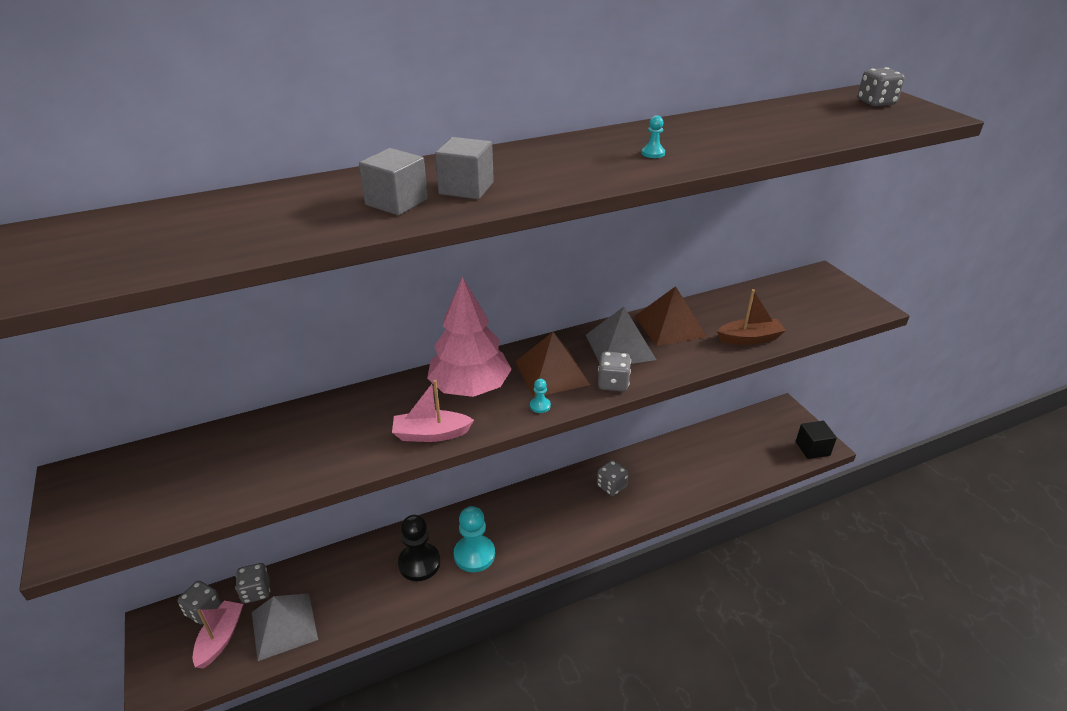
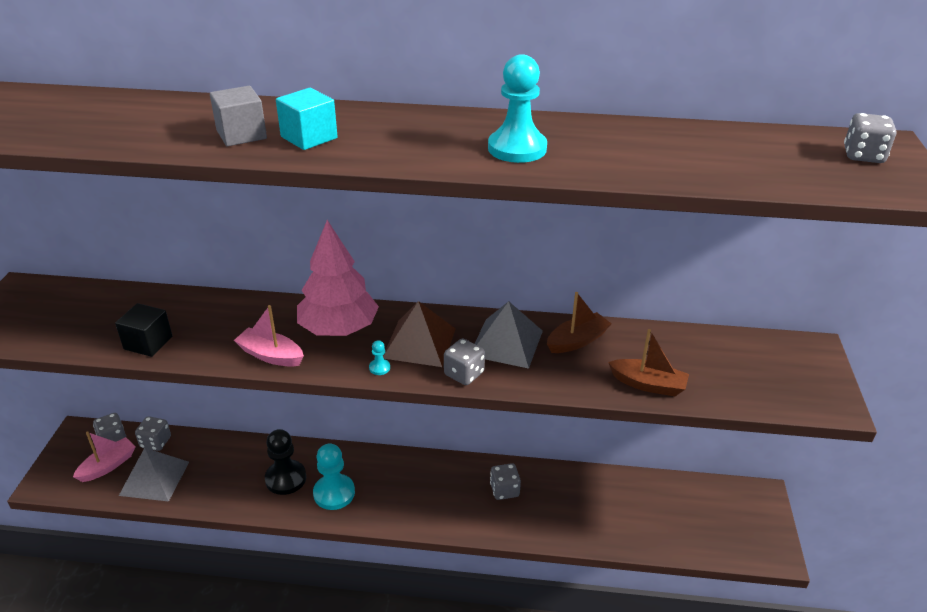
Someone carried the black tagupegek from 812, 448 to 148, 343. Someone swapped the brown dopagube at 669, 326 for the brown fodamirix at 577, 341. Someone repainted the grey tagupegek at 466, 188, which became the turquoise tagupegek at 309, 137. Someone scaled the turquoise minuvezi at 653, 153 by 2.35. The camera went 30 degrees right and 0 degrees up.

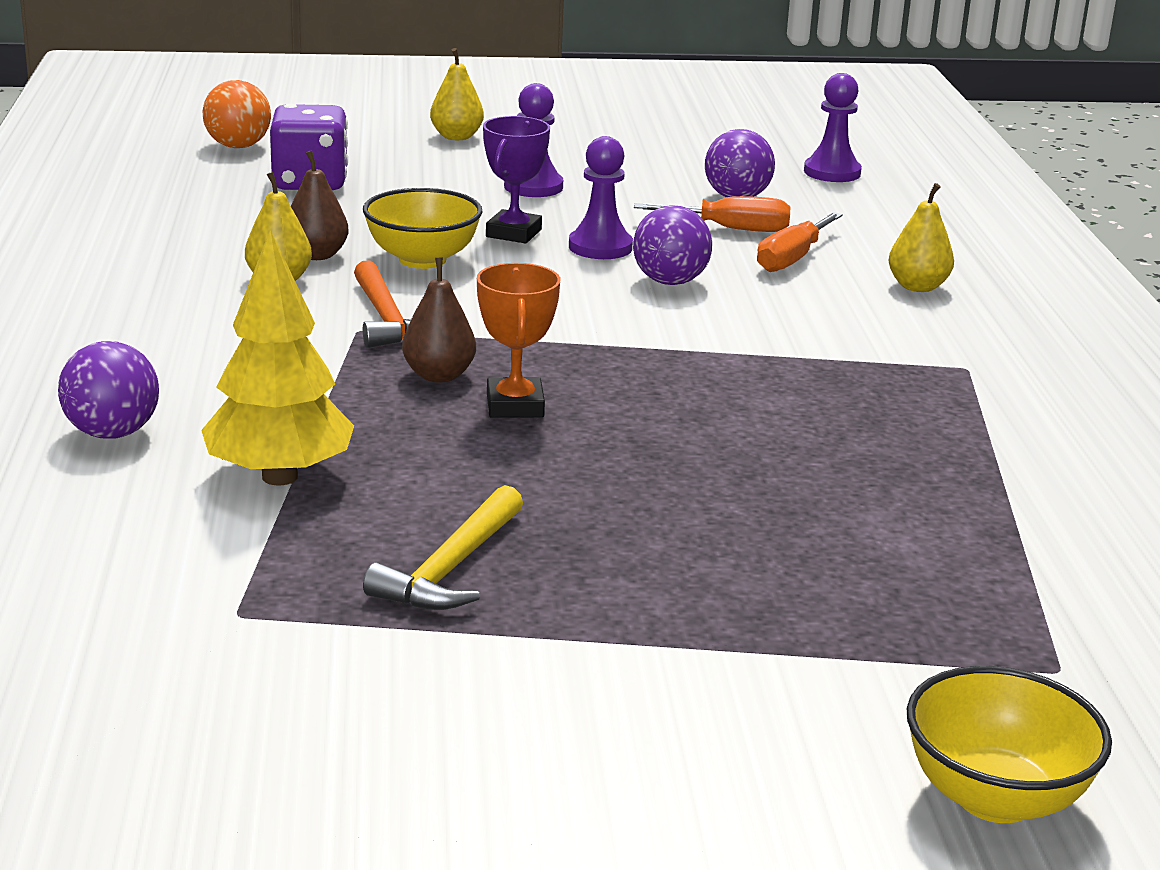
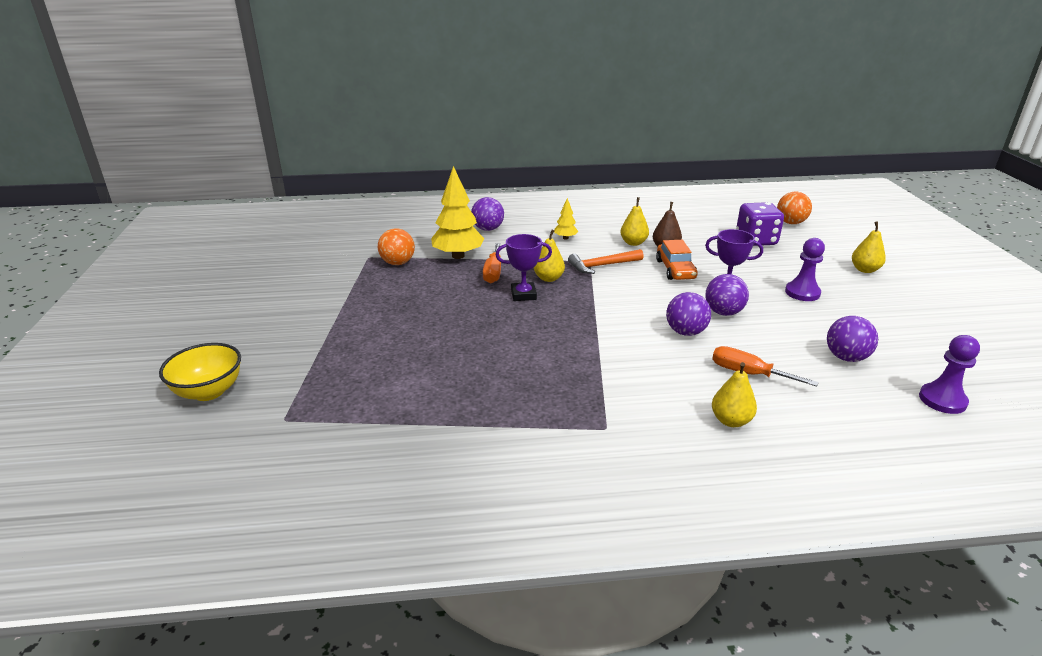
Someone took away the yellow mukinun at 451, 568. Someone put down the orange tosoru at 398, 263. Someone put down the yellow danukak at 565, 238. Someone carried the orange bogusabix from 731, 229 to 493, 272. Someone swapped the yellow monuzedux at 422, 259 for the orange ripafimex at 675, 269. Someone swapped the purple minuvezi at 600, 247 for the purple tosoru at 723, 312. Someone repainted the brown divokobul at 439, 375, which became the yellow divokobul at 548, 278. Someone repainted the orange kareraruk at 515, 405, which became the purple kareraruk at 523, 295. The camera went 90 degrees right and 5 degrees up.

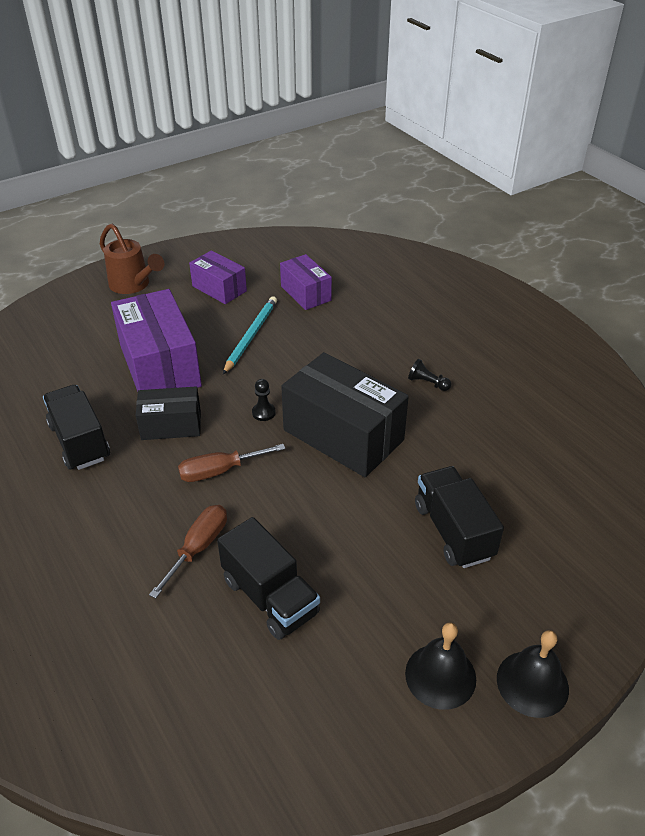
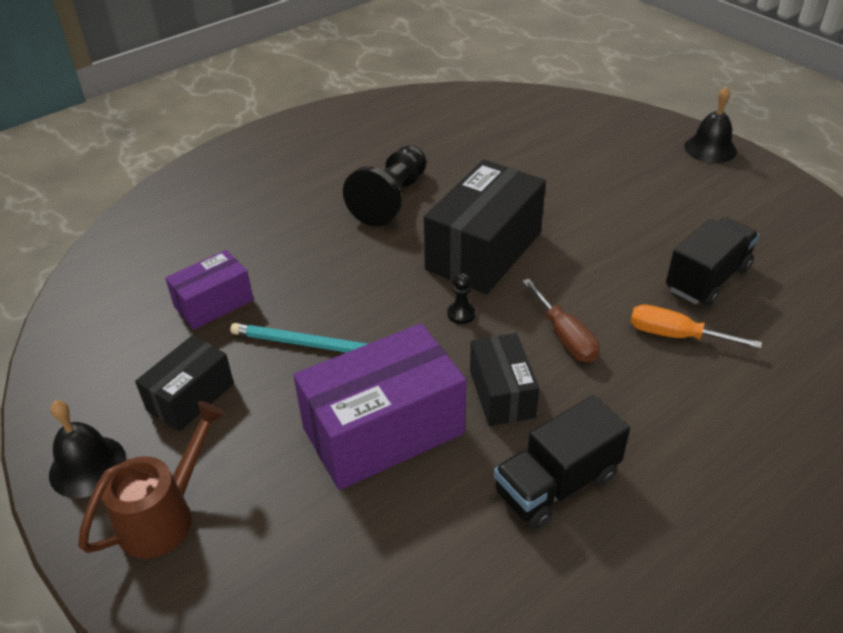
Someone took away the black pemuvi at 453, 531. Someone carried the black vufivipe from 440, 675 to 87, 466. Someone repainted the brown bogusabix at 198, 547, which became the orange bogusabix at 675, 335. Someone repainted the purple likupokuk at 219, 288, which became the black likupokuk at 191, 397. Someone scaled the black minuvezi at 427, 383 by 2.40. The camera went 95 degrees left and 0 degrees up.

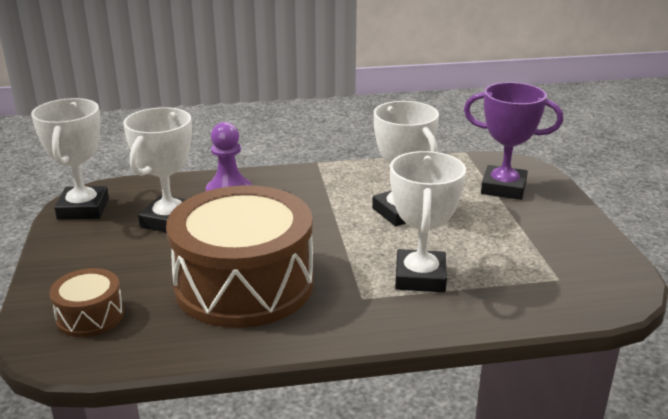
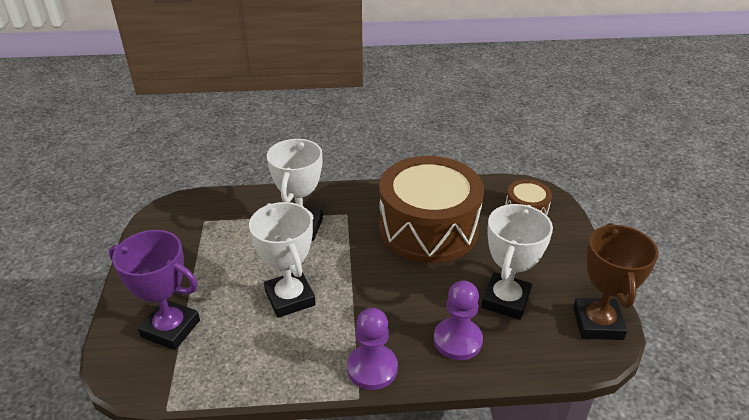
Someone put down the purple minuvezi at 372, 368. Someone repainted the white kareraruk at 83, 209, which became the brown kareraruk at 597, 323. The camera went 175 degrees left and 10 degrees up.

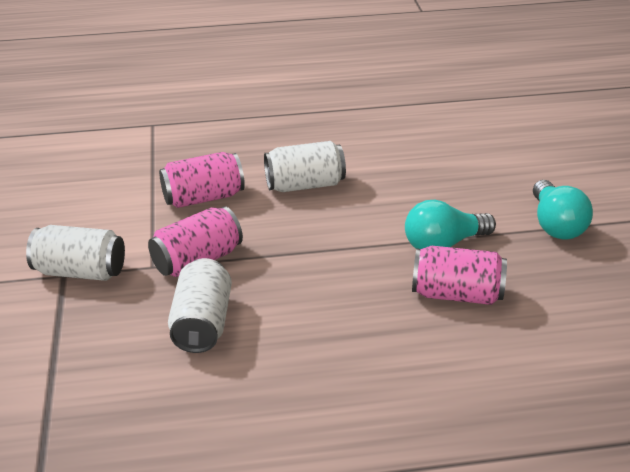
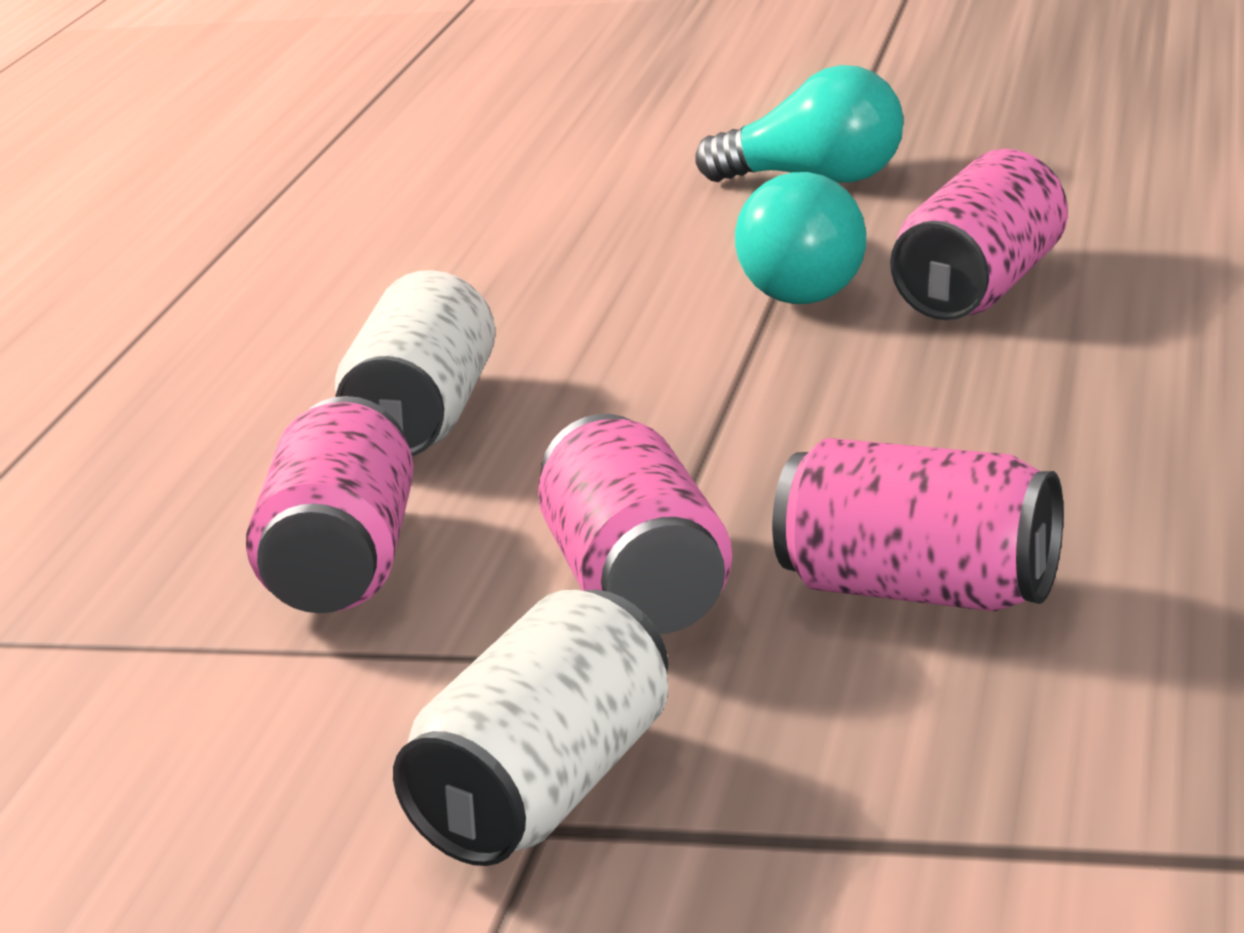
Someone repainted the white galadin at 202, 323, which became the pink galadin at 921, 589. The camera went 65 degrees left and 10 degrees down.

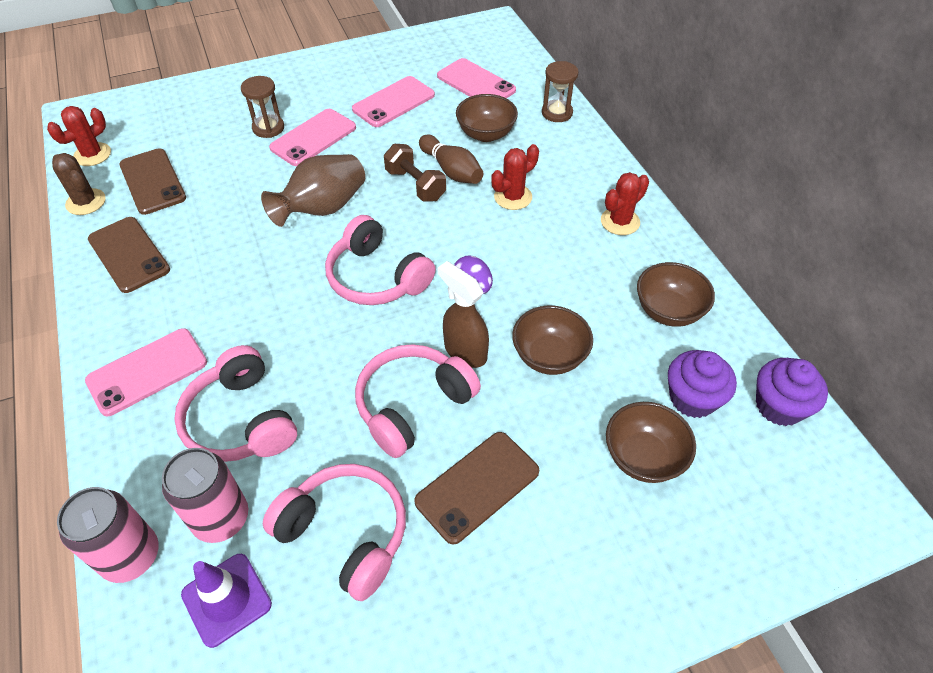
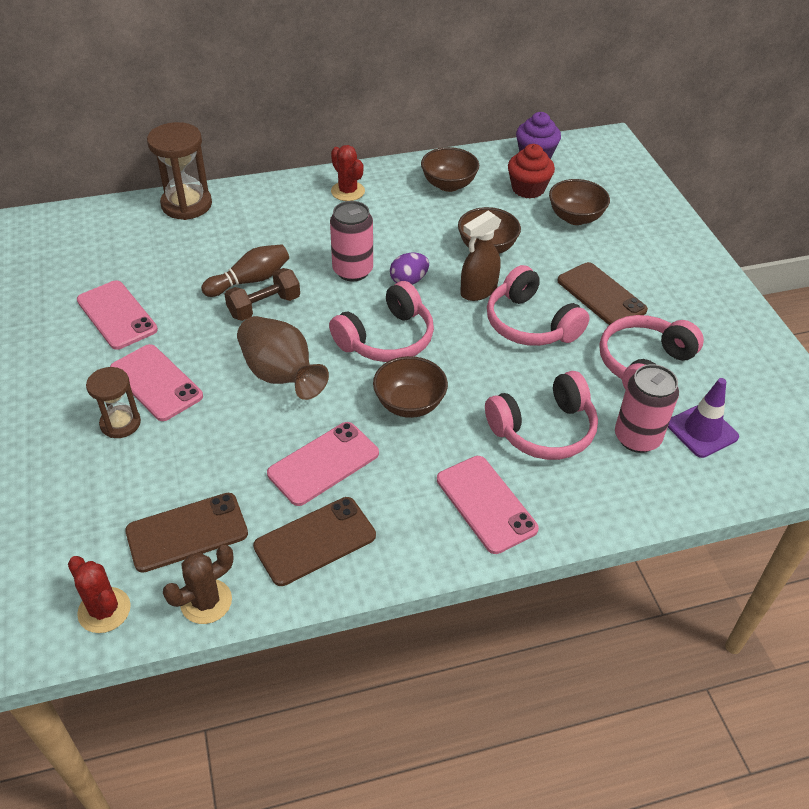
Someone took away the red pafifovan at 513, 197. Someone carried the pink galadin from 131, 556 to 352, 271. Someone carried the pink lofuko from 476, 83 to 323, 463. Someone carried the brown monuzedux from 486, 134 to 409, 404. Someone repainted the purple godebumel at 692, 398, which became the red godebumel at 528, 189. Someone scaled the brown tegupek at 557, 113 by 1.60. The camera went 85 degrees left and 5 degrees down.

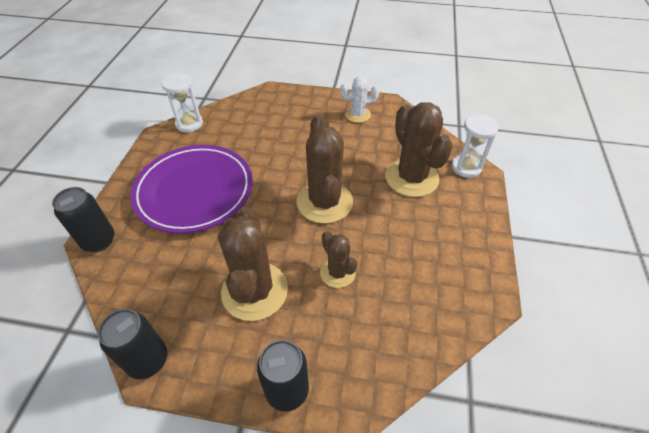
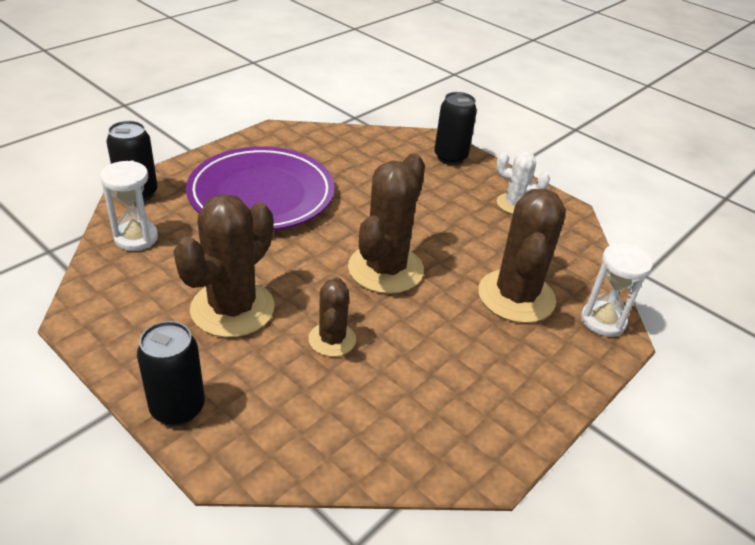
Someone carried the black galadin from 148, 360 to 450, 157. Someone carried the white tegupek from 189, 124 to 136, 238. The camera went 30 degrees right and 10 degrees down.

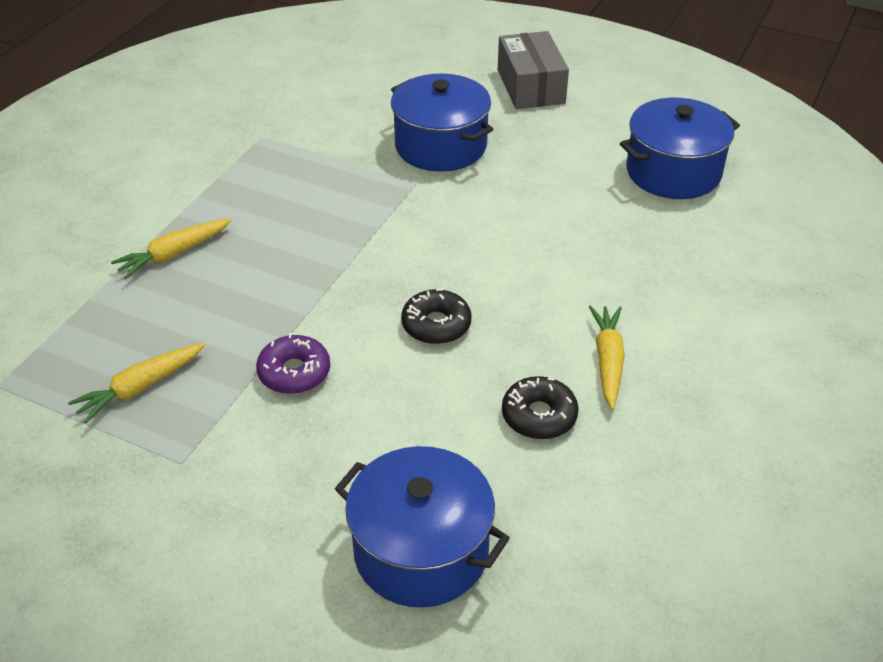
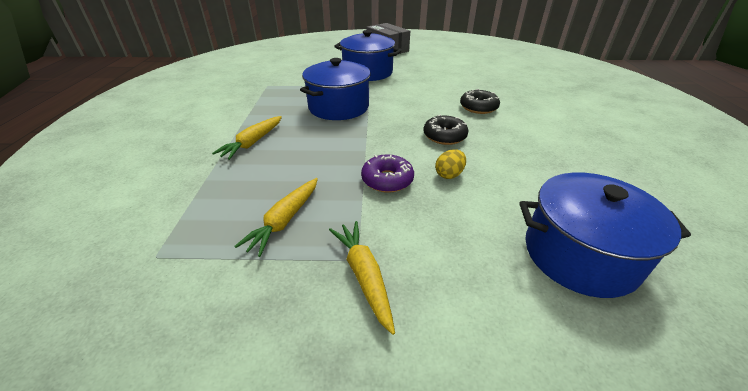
Someone put down the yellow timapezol at 449, 174. Someone carried the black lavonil from 539, 416 to 478, 107. Someone carried the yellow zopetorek from 607, 361 to 364, 276. Someone carried the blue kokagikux from 673, 172 to 338, 107. The camera went 25 degrees left and 5 degrees down.

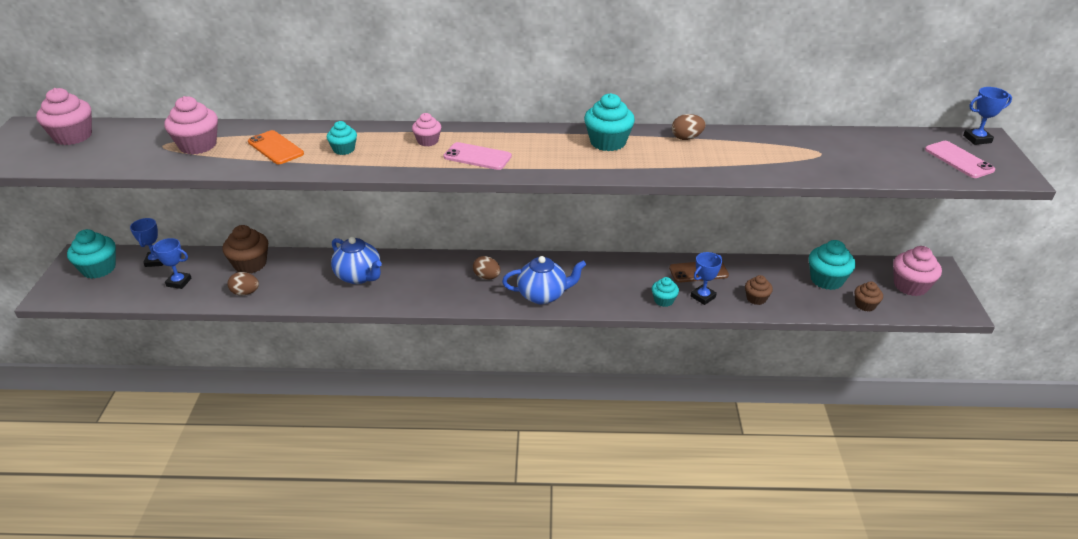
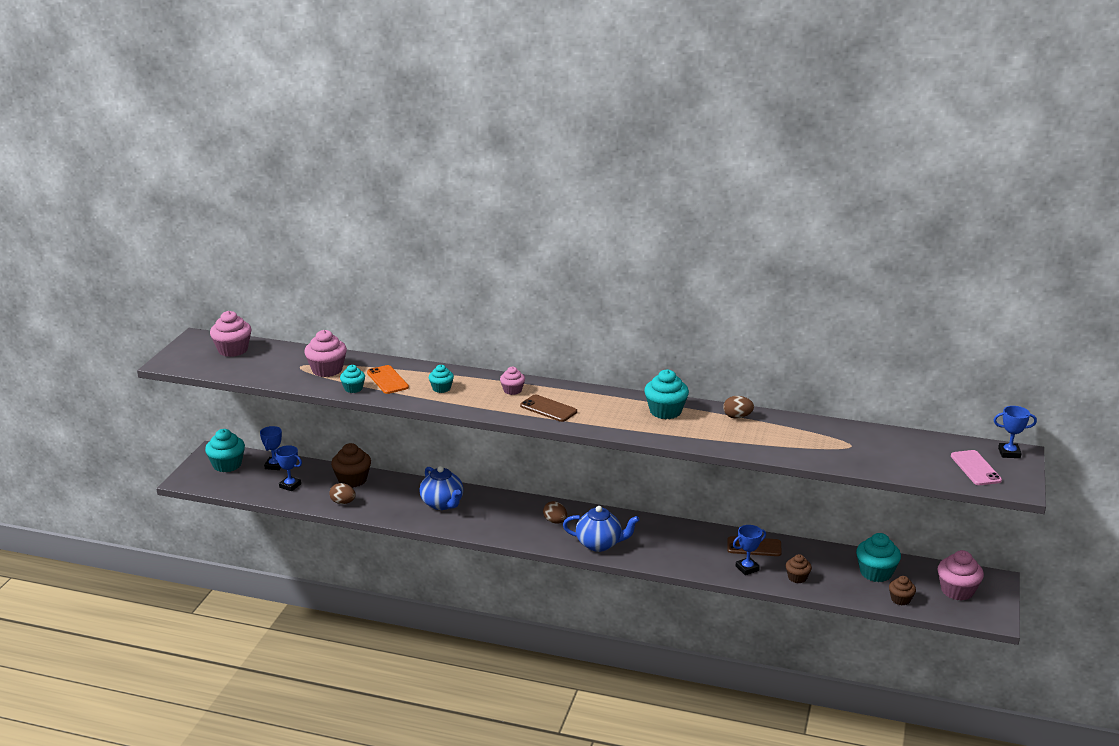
Someone carried the turquoise godebumel from 663, 300 to 353, 388. Someone repainted the pink lofuko at 477, 157, which became the brown lofuko at 548, 409. The camera went 15 degrees right and 10 degrees down.

